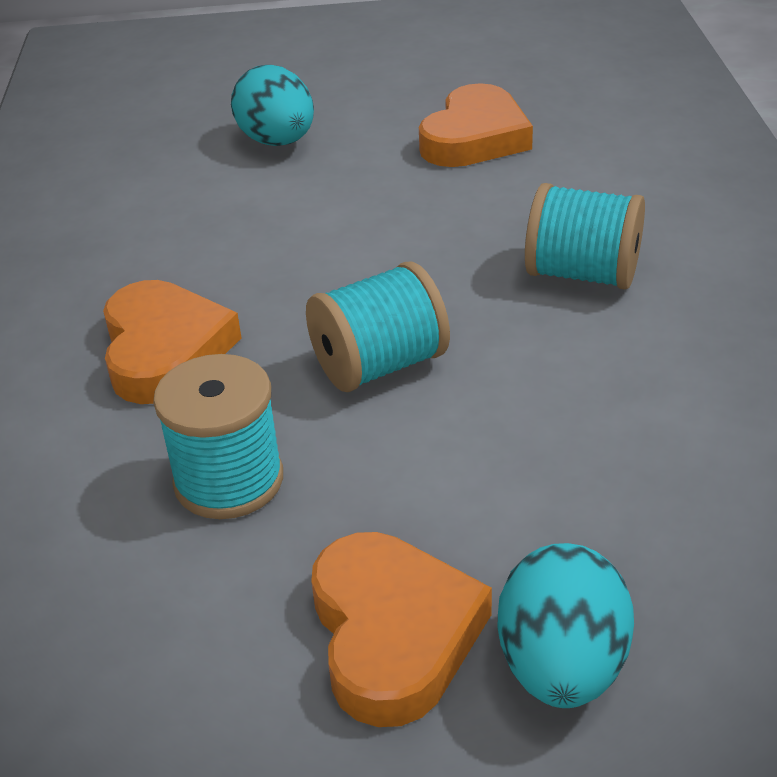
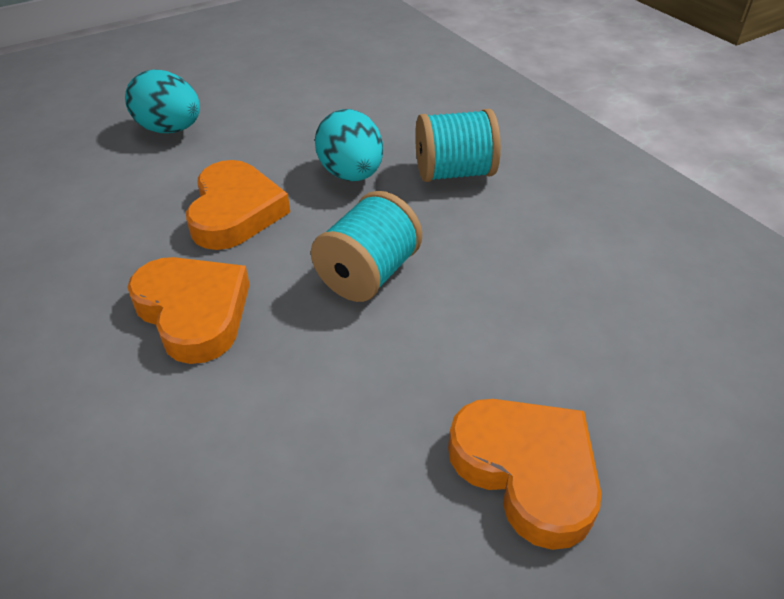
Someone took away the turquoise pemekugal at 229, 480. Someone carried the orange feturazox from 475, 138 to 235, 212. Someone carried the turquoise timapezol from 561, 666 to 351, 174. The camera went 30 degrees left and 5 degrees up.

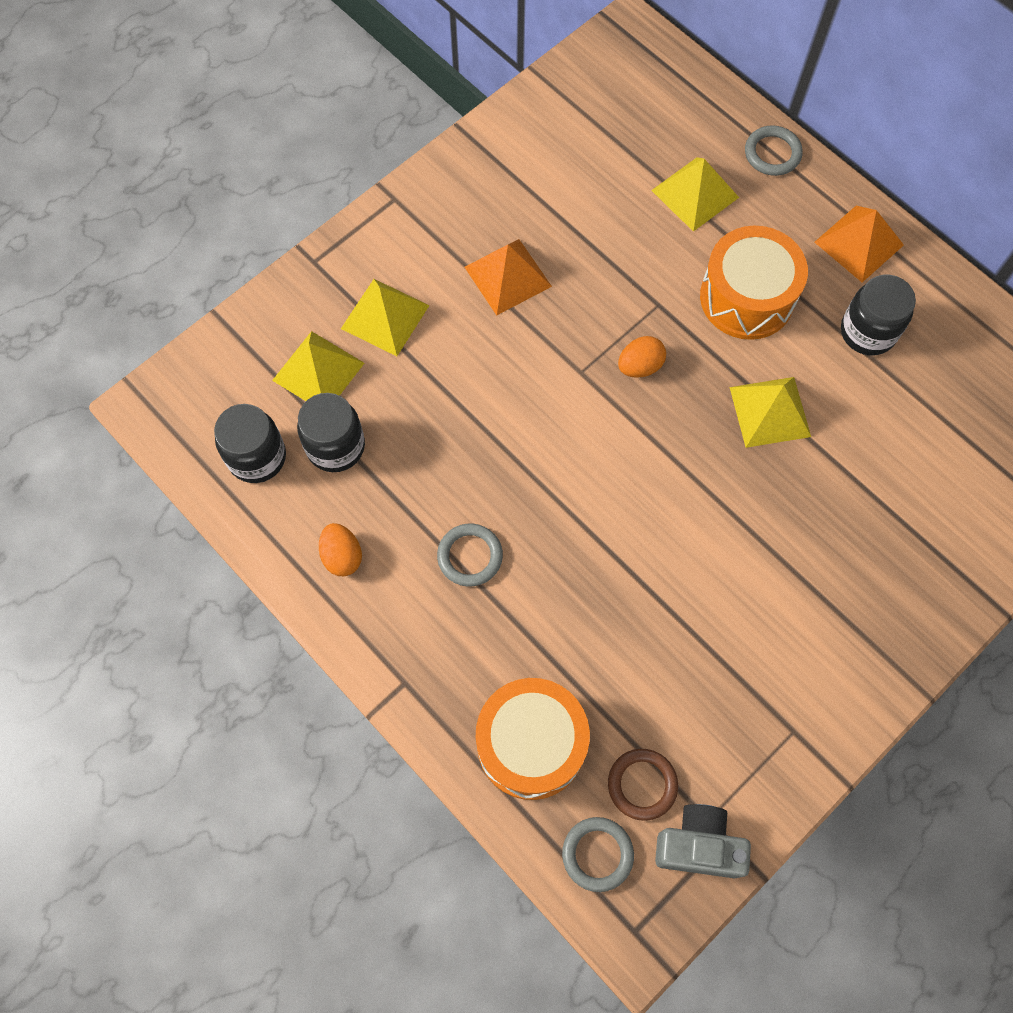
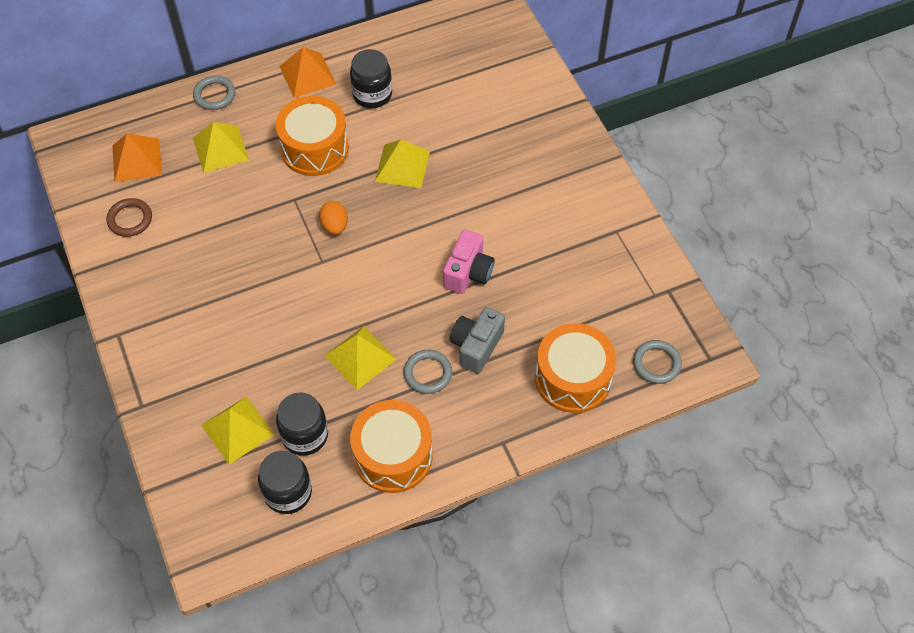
Someone put down the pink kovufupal at 468, 272. Someone carried the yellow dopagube from 385, 317 to 360, 357. Someone carried the orange dopagube from 508, 276 to 137, 160. Someone carried the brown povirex from 642, 784 to 130, 219. Someone carried the grey kovufupal from 698, 845 to 476, 346. Someone swapped the orange timapezol at 342, 556 for the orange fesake at 393, 455. The camera went 70 degrees left and 10 degrees down.

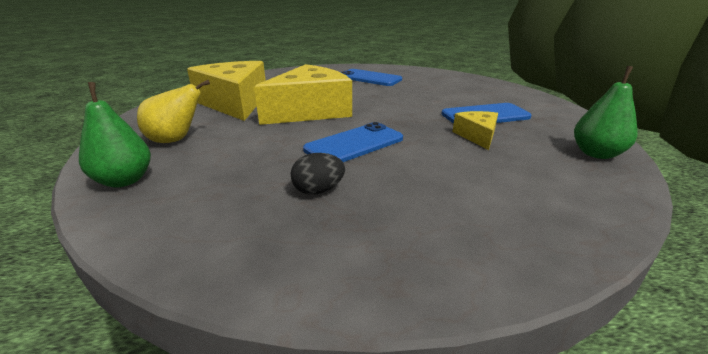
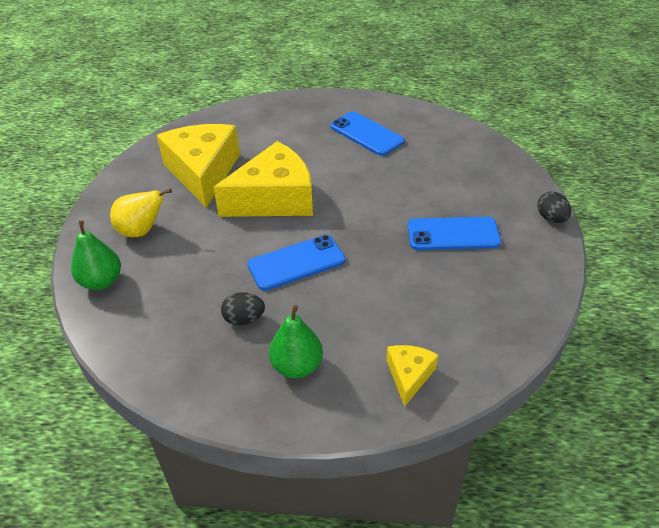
Someone put down the black timapezol at 551, 218. Someone carried the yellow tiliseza from 477, 136 to 409, 375. Someone carried the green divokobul from 596, 154 to 297, 366. The camera went 15 degrees right and 15 degrees up.

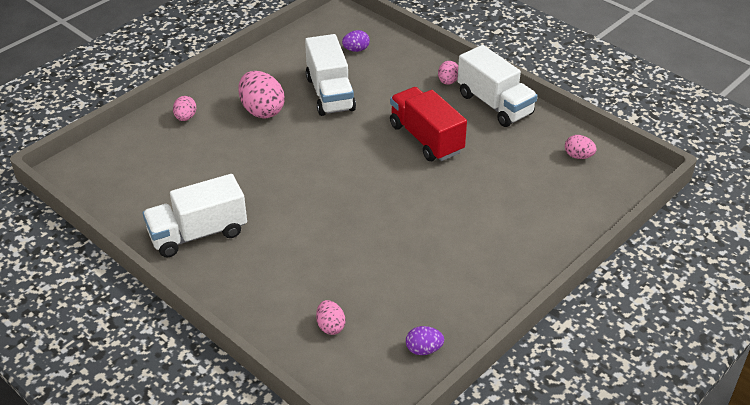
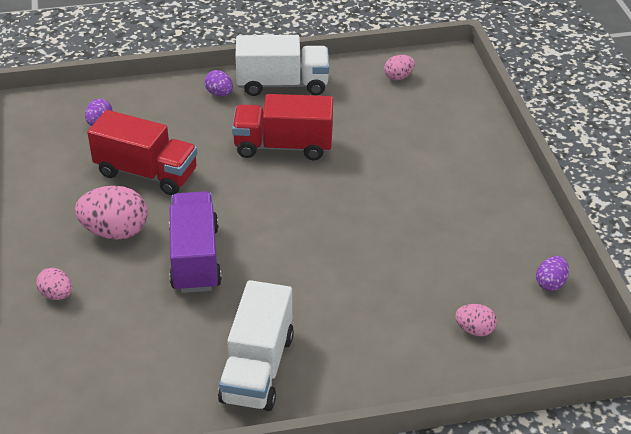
Someone put down the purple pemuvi at 195, 258. Someone repainted the white pemuvi at 330, 94, which became the red pemuvi at 146, 173. Someone repainted the pink timapezol at 448, 82, which became the purple timapezol at 219, 93. The camera went 55 degrees left and 0 degrees up.

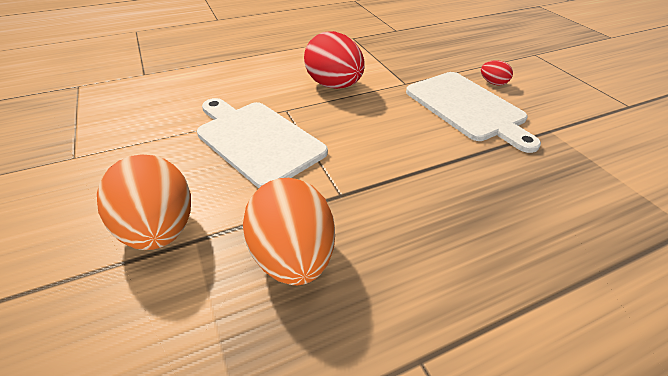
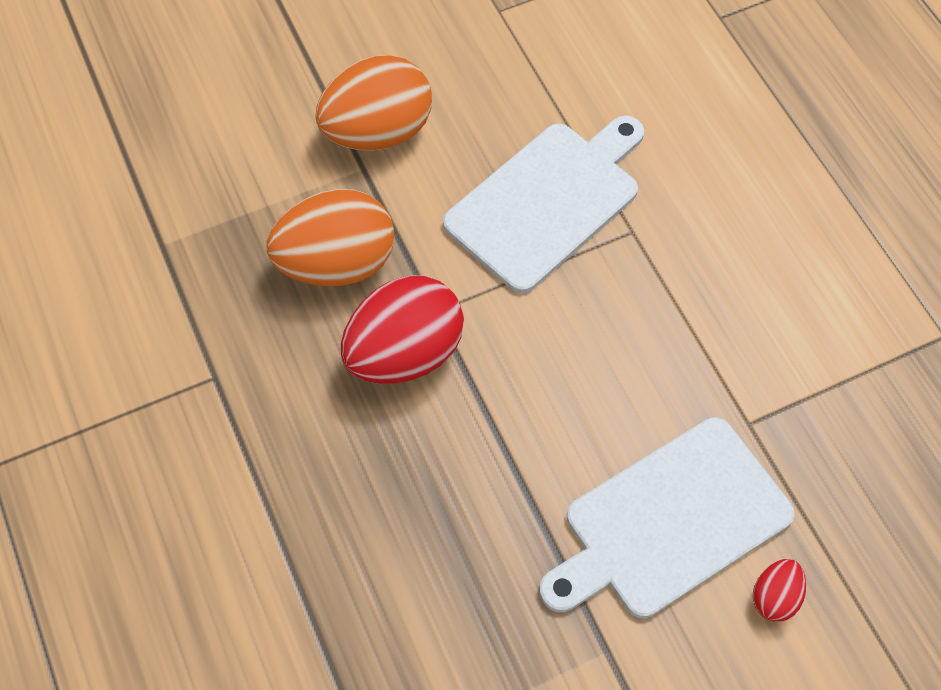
Someone carried the red timapezol from 334, 85 to 405, 353. The camera went 90 degrees right and 20 degrees up.

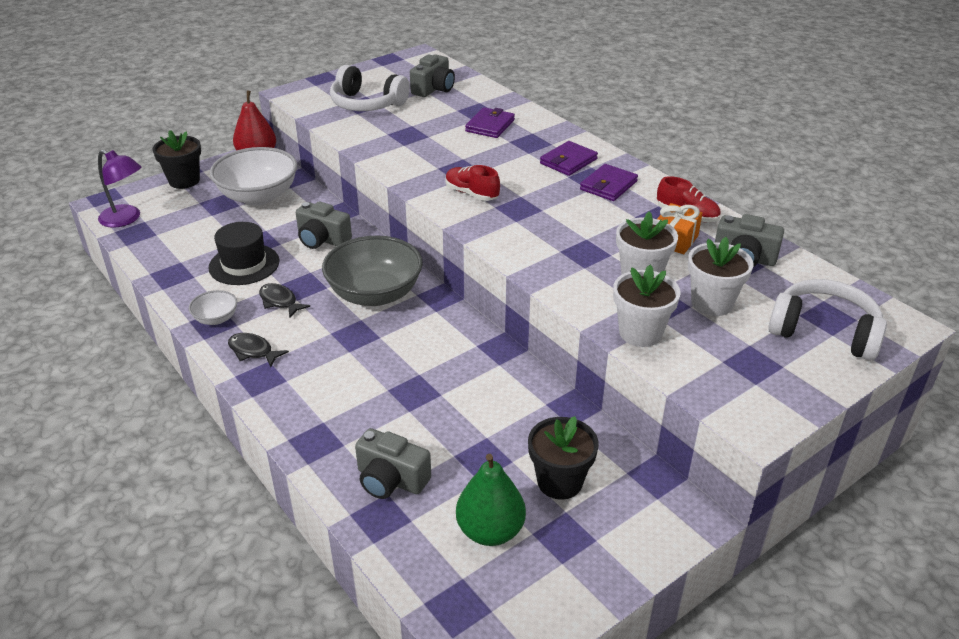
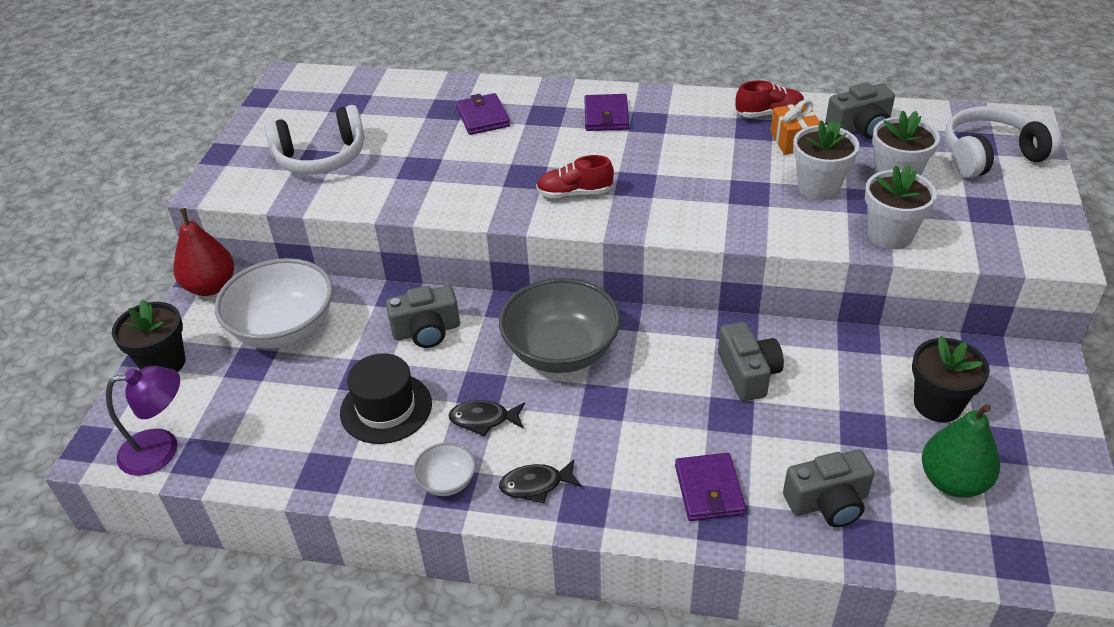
Someone carried the grey kovufupal from 433, 89 to 748, 373. Someone carried the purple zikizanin from 608, 185 to 709, 490. The camera went 40 degrees left and 5 degrees up.

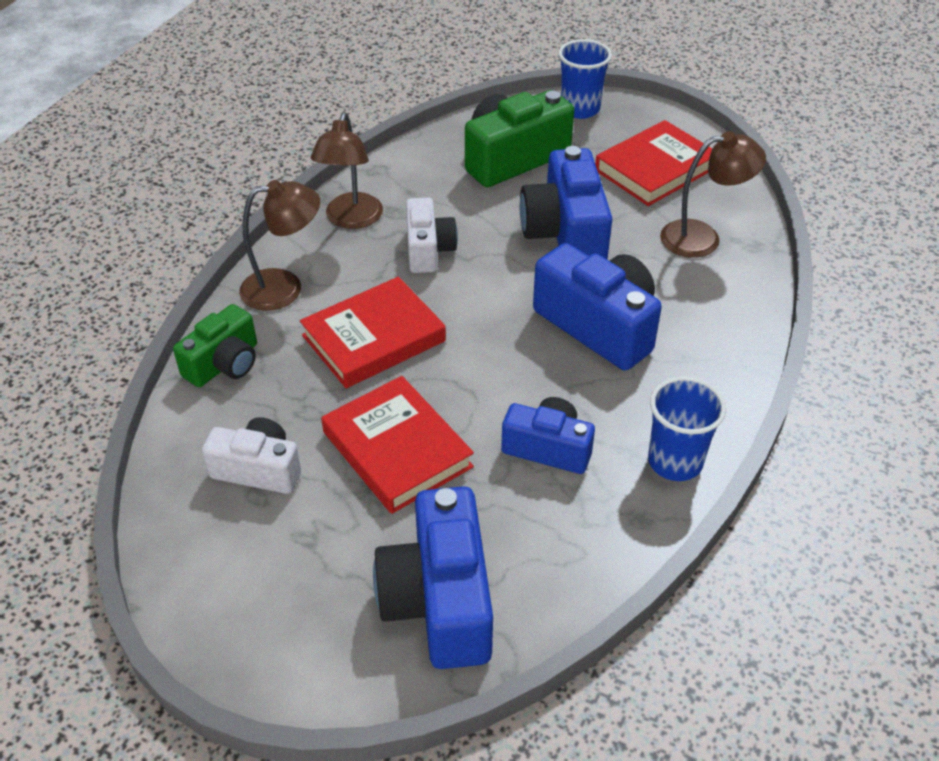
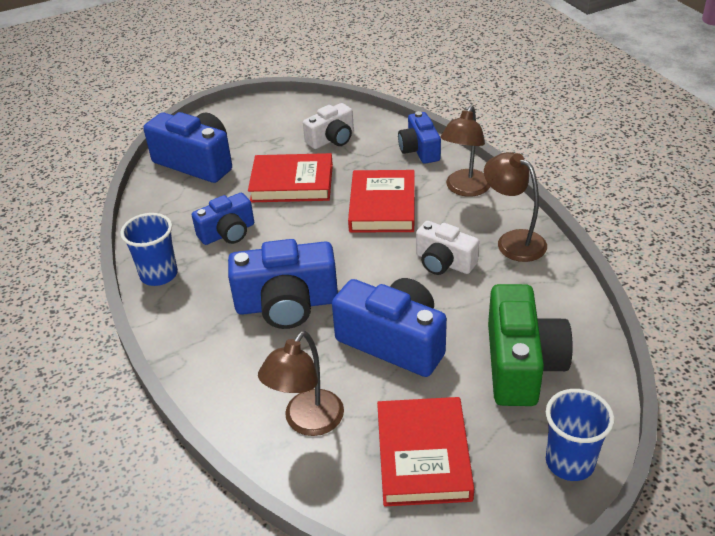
Someone repainted the green kovufupal at 224, 364, which became the blue kovufupal at 419, 150. The camera went 130 degrees right and 5 degrees down.

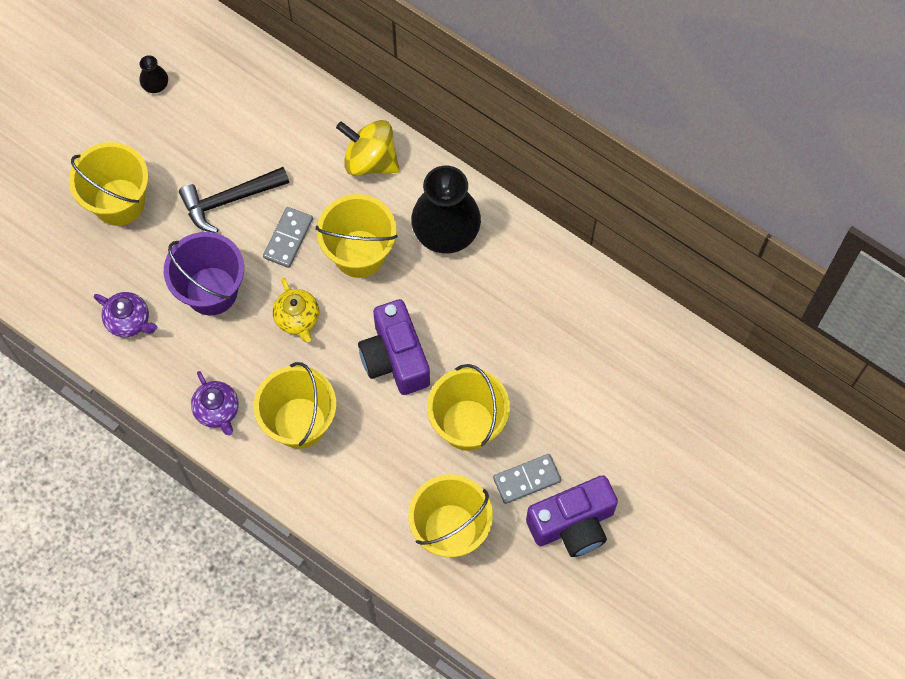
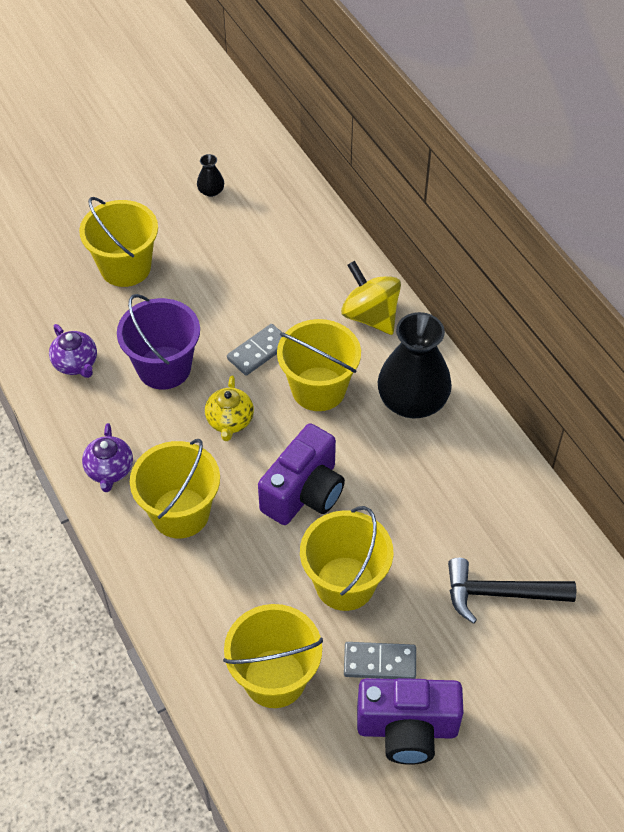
Someone carried the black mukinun from 229, 200 to 499, 593. Someone rotated the purple kovufupal at 395, 358 by 150 degrees counterclockwise. The camera went 25 degrees right and 15 degrees down.

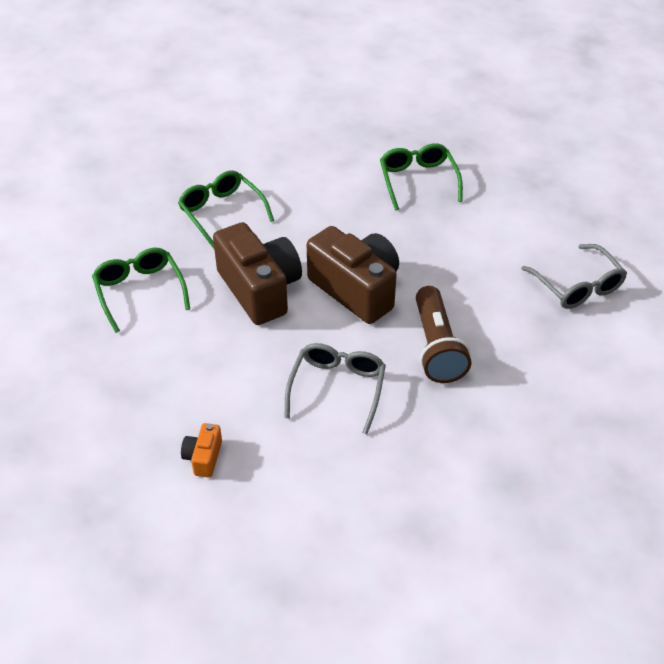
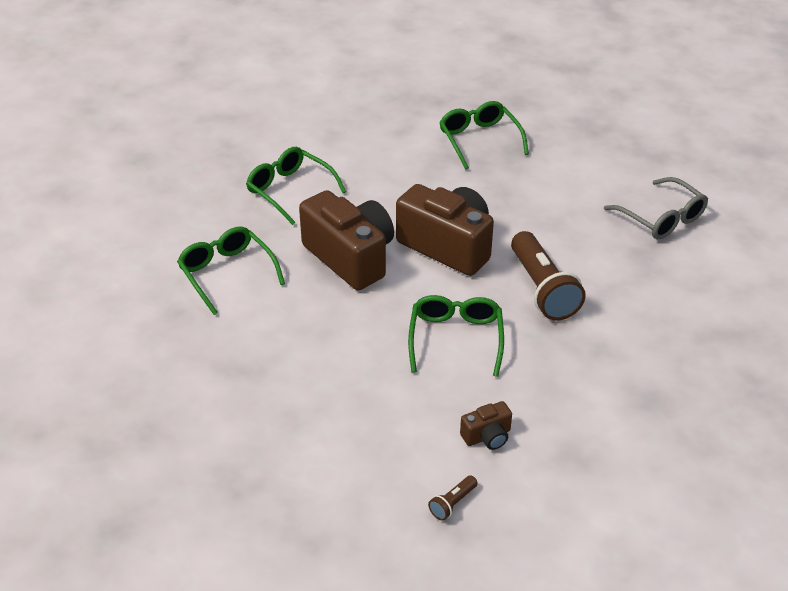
Someone took away the orange kovufupal at 203, 457. Someone put down the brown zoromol at 452, 503. Someone put down the brown kovufupal at 487, 436. Someone repainted the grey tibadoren at 337, 388, which became the green tibadoren at 455, 339. The camera went 10 degrees left and 5 degrees down.

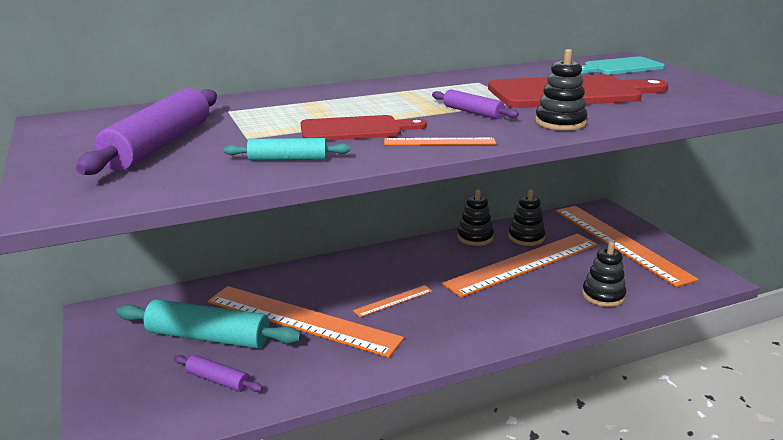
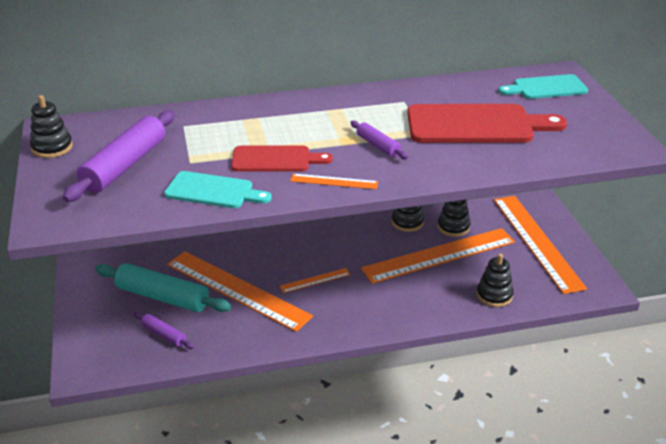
Someone carried the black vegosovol from 560, 123 to 52, 148. Someone swapped the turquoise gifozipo at 288, 159 for the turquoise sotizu at 213, 191. The camera went 10 degrees right and 10 degrees up.

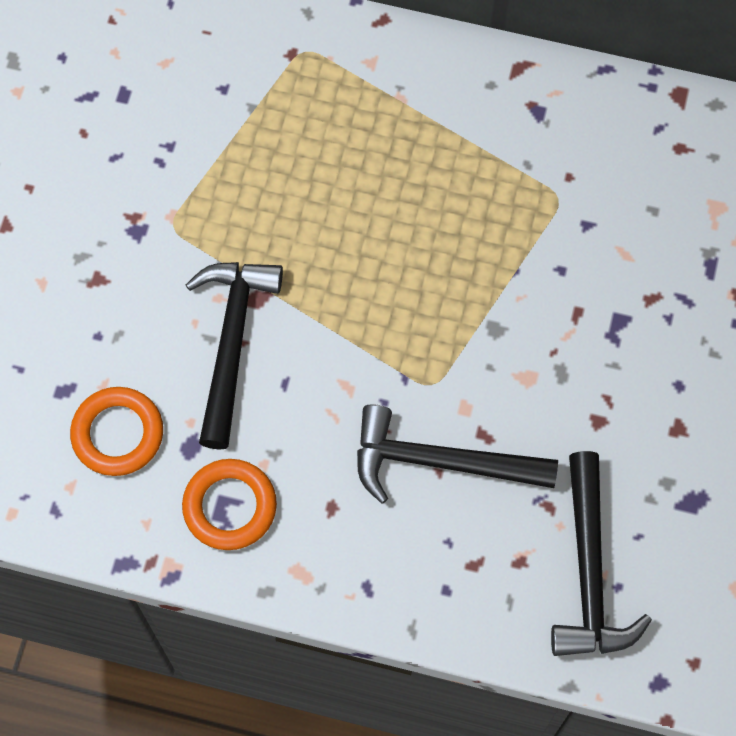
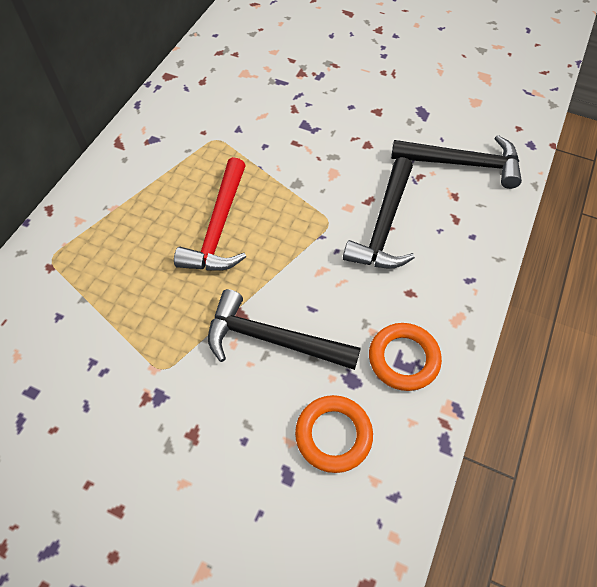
Someone put down the red mukinun at 219, 228. The camera went 80 degrees left and 10 degrees down.

